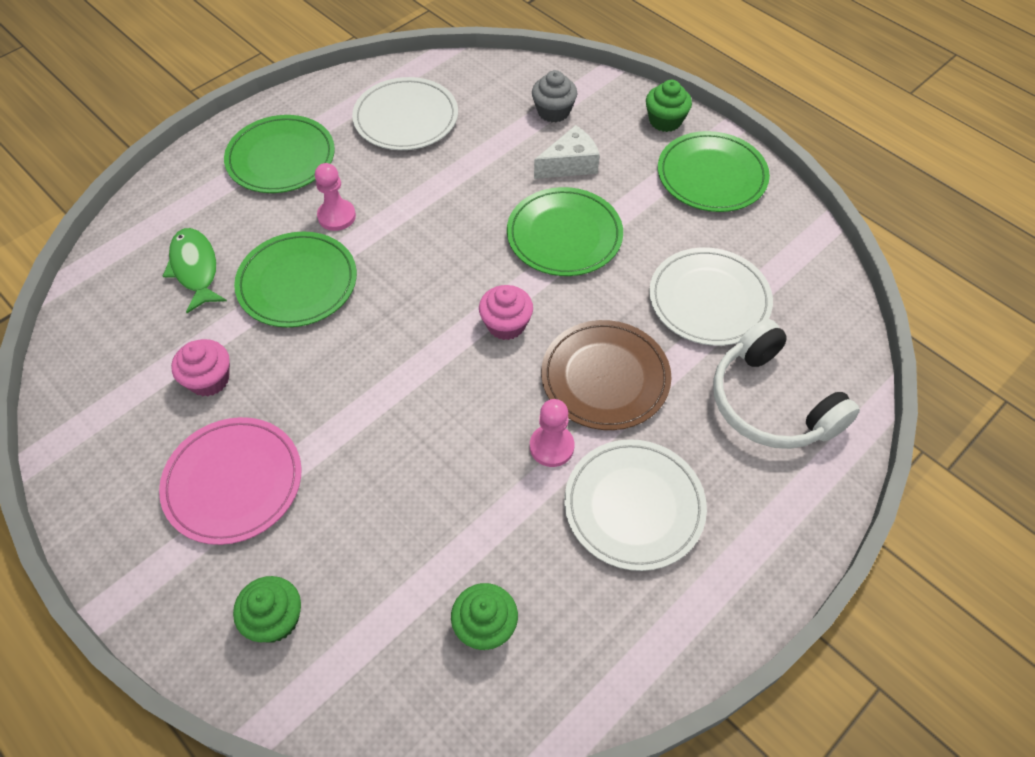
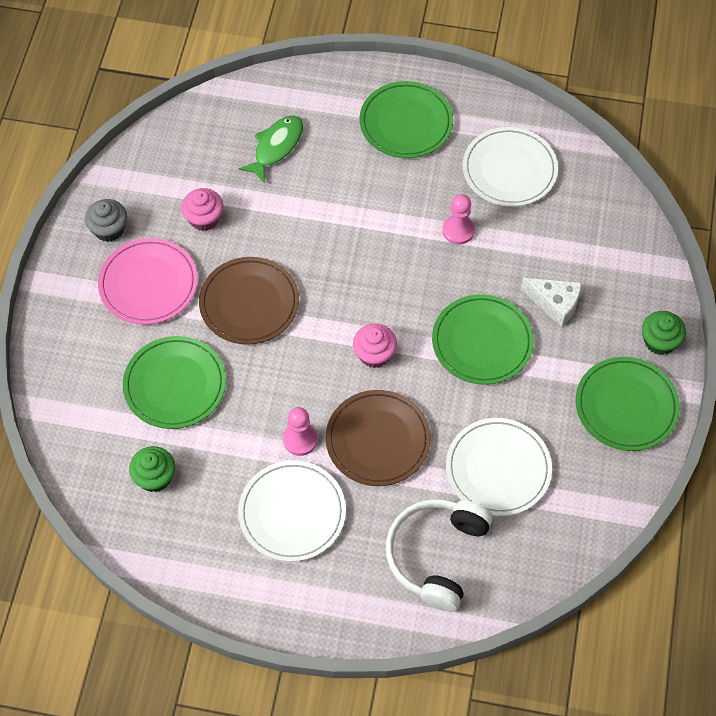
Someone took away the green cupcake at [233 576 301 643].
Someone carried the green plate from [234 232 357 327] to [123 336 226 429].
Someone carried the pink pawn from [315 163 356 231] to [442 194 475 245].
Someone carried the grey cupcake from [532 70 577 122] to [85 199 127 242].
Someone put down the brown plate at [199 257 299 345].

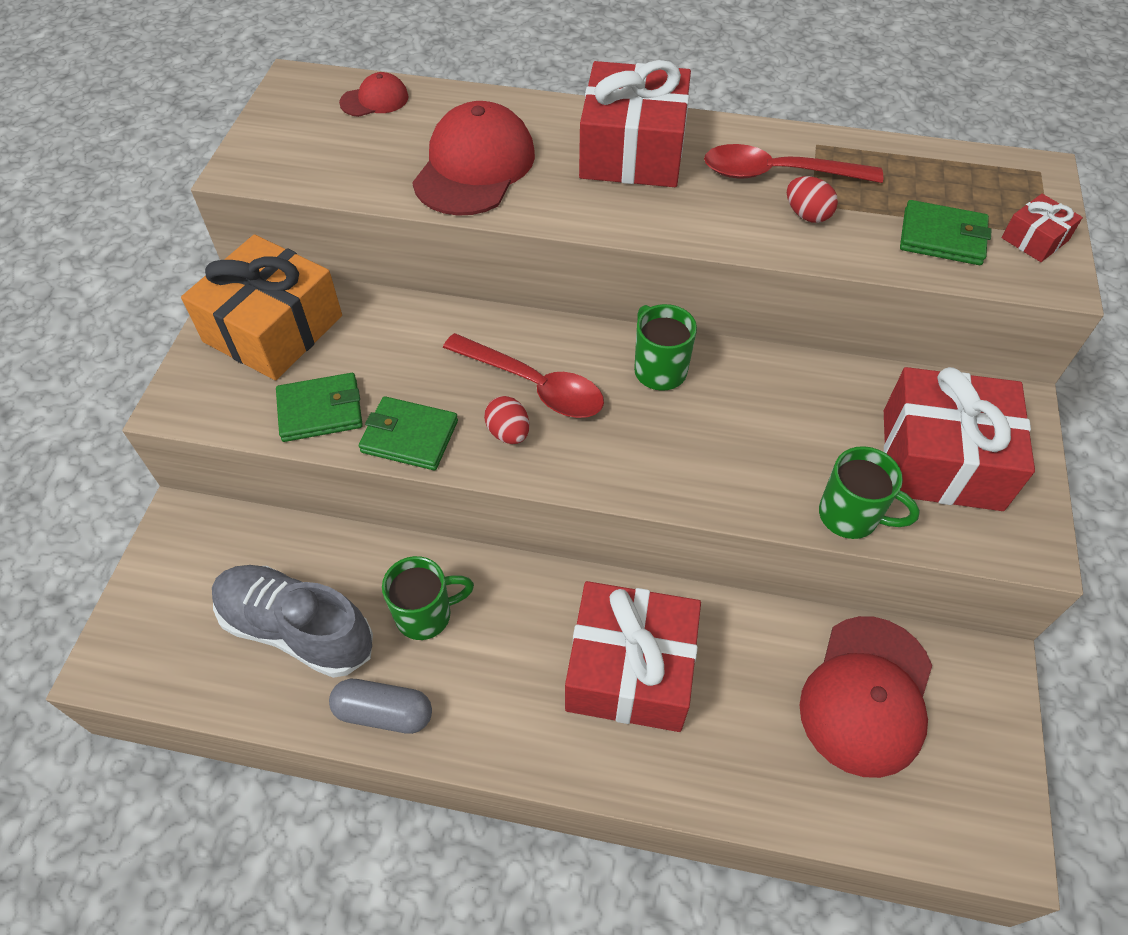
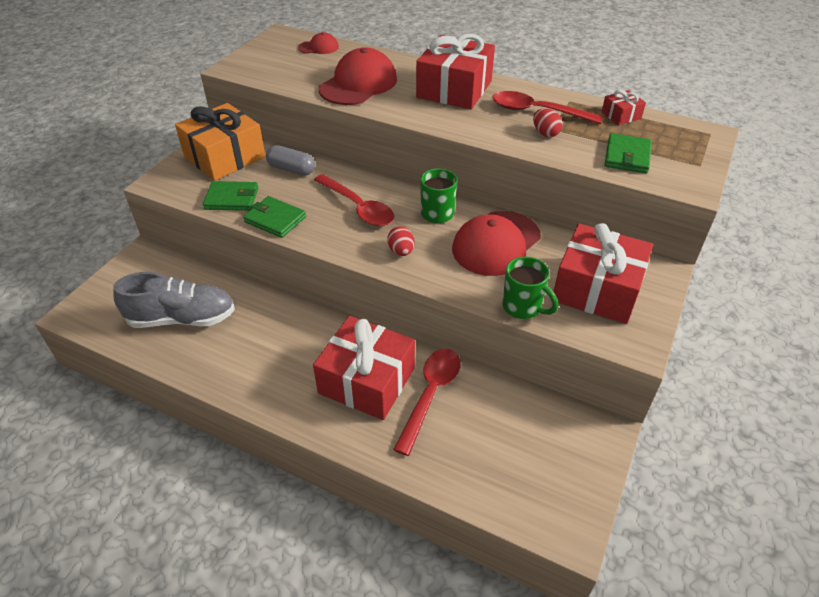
Someone rotated the grey shoe at [212 565 373 678] by 135 degrees clockwise.
Someone carried the grey capsule from [329 679 432 734] to [266 145 315 176].
Someone took away the green mug at [382 556 474 640].
Someone carried the red egg from [484 396 529 444] to [387 226 414 256].
Someone carried the red cap from [800 616 932 778] to [452 211 541 276].
Someone rotated the green wallet at [900 200 992 265] by 75 degrees clockwise.
Someone carried the red gift from [1002 194 1083 262] to [602 90 646 125].
Someone put down the red spoon at [393 349 461 456].

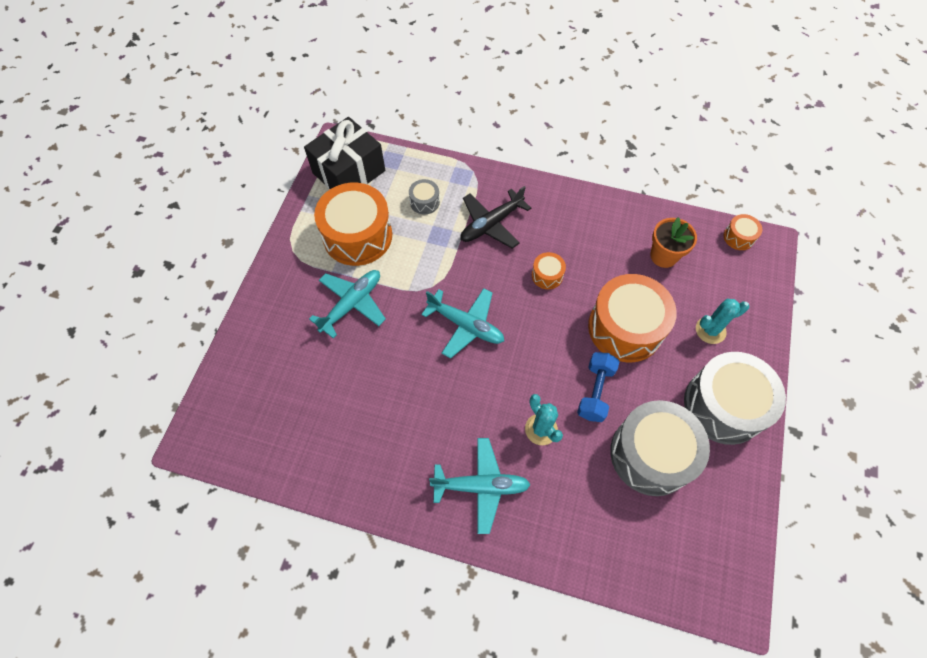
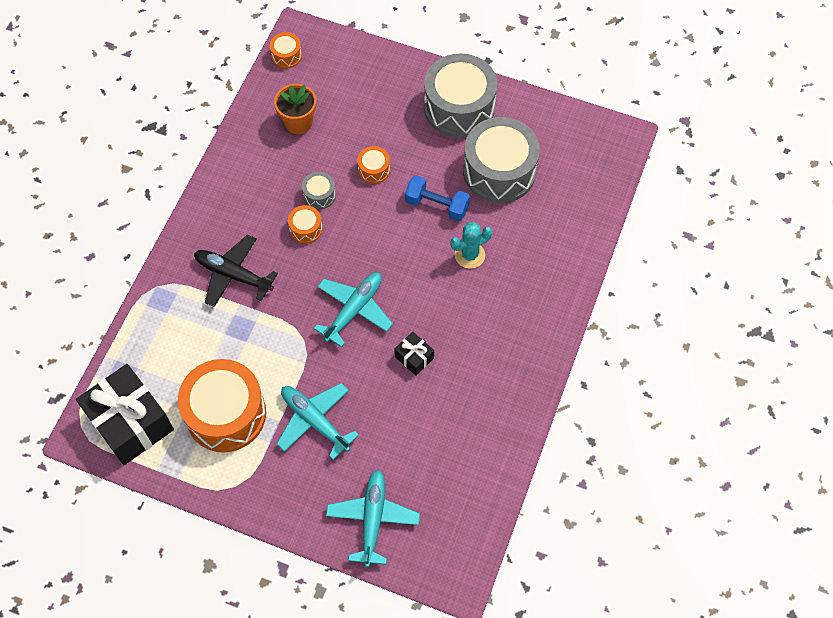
Someone carried the grey drum from [409 179 440 215] to [302 172 336 210].
Someone carried the turquoise plane from [429 438 531 534] to [326 470 420 567].
Someone rotated the black plane at [460 186 531 249] by 150 degrees clockwise.
Someone scaled the orange drum at [588 274 677 362] by 0.44.
Someone took away the turquoise cactus at [696 299 749 344].
Someone put down the black gift at [394 332 434 376].

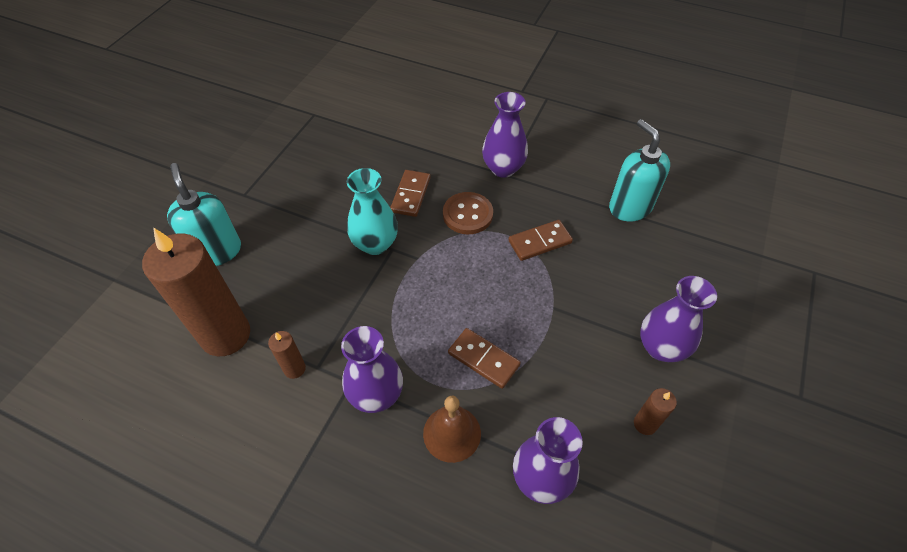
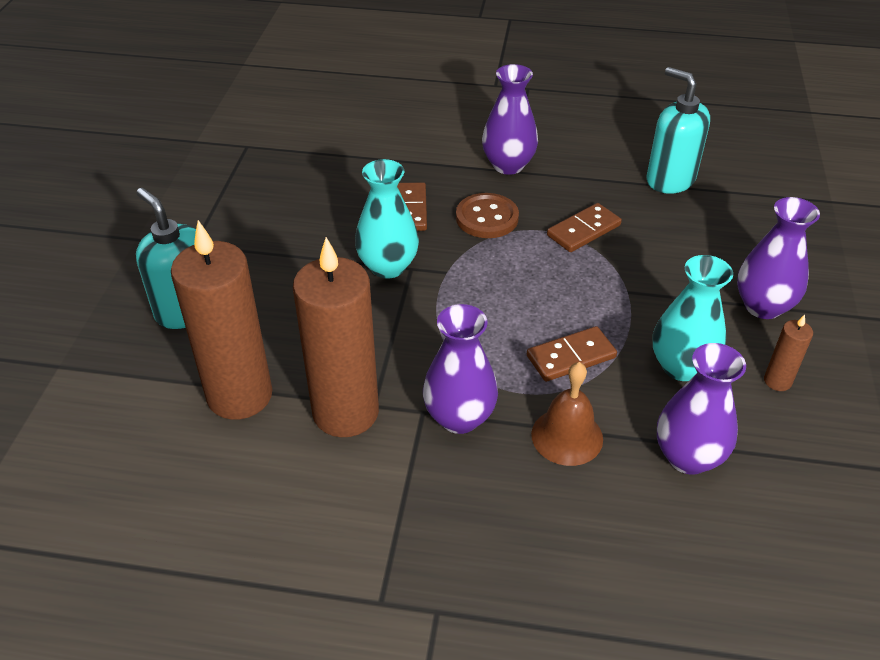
Someone scaled the brown candle at [268 331 306 379] by 2.33.
Someone rotated the brown domino at [448 328 521 389] by 45 degrees counterclockwise.
Someone put down the turquoise vase at [653 255 733 381].

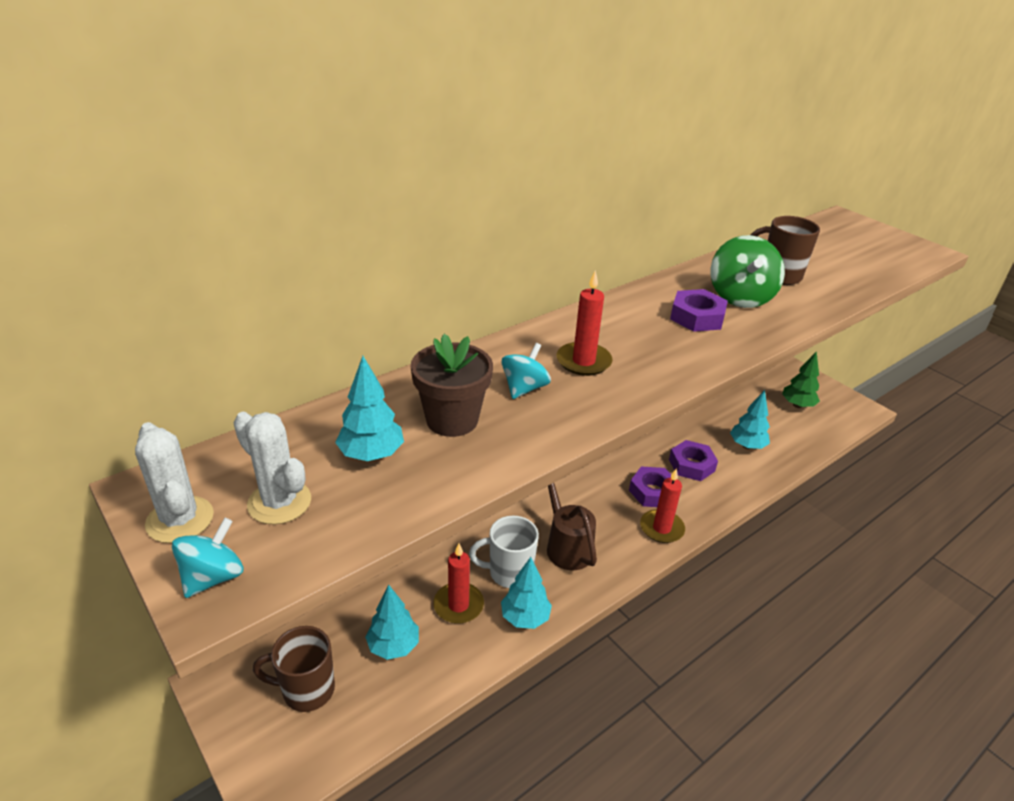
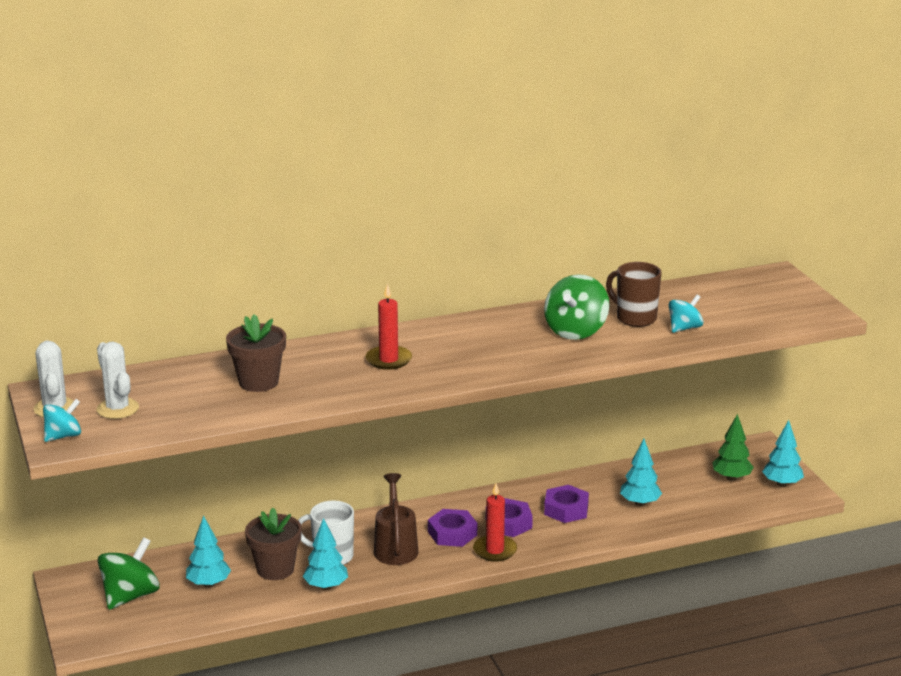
Someone swapped the brown mug at [253 626 335 712] for the green spinning top at [98 537 160 610].
Someone carried the turquoise tree from [335 356 404 461] to [762 420 804 487].
Someone swapped the red candle at [433 544 484 624] for the brown flower pot at [245 508 302 580].
Someone carried the turquoise spinning top from [502 343 551 399] to [669 295 704 333].
Someone carried the purple nut from [670 289 728 332] to [428 509 477 547].

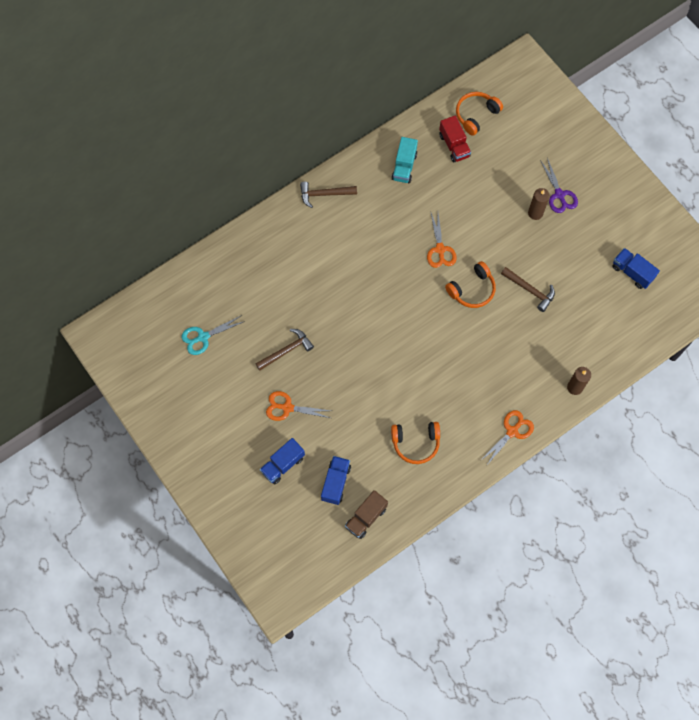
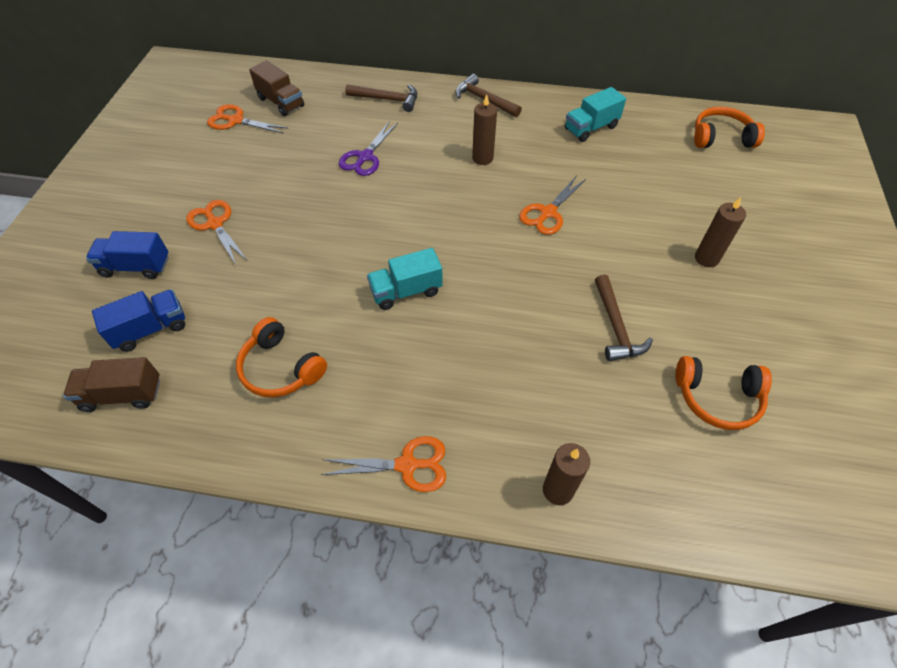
Someone repainted the turquoise scissors at [182 315 245 355], which became the orange scissors at [207 104 289 134].
Someone carried the brown hammer from [255 329 314 371] to [345 84 417 112].
Someone took away the red truck at [439 116 471 162].
Someone carried the orange headphones from [445 261 496 308] to [675 356 772 430].
Someone carried the purple scissors from [540 158 578 213] to [339 122 398 176].
Someone took away the blue truck at [612 248 660 289].
Someone put down the brown truck at [249 60 304 116].
Someone put down the turquoise truck at [367 248 443 310].
Someone put down the brown candle at [472 94 497 165].

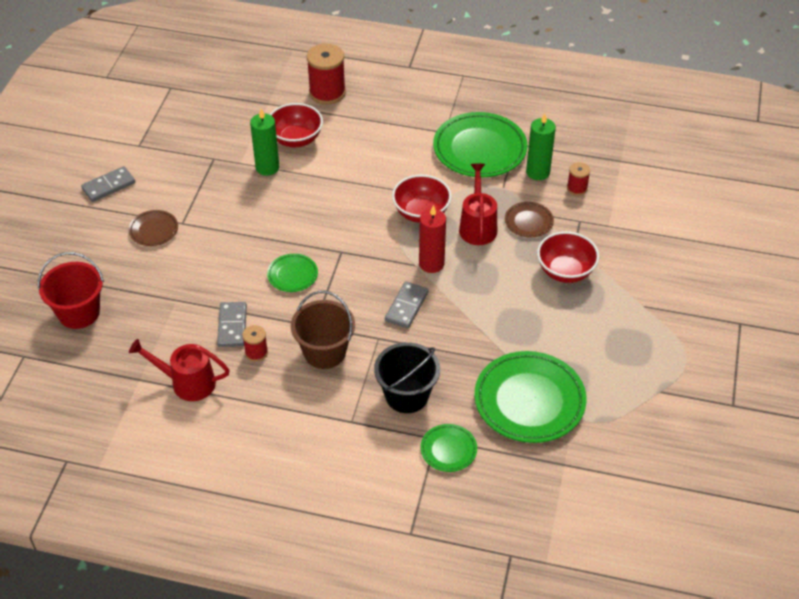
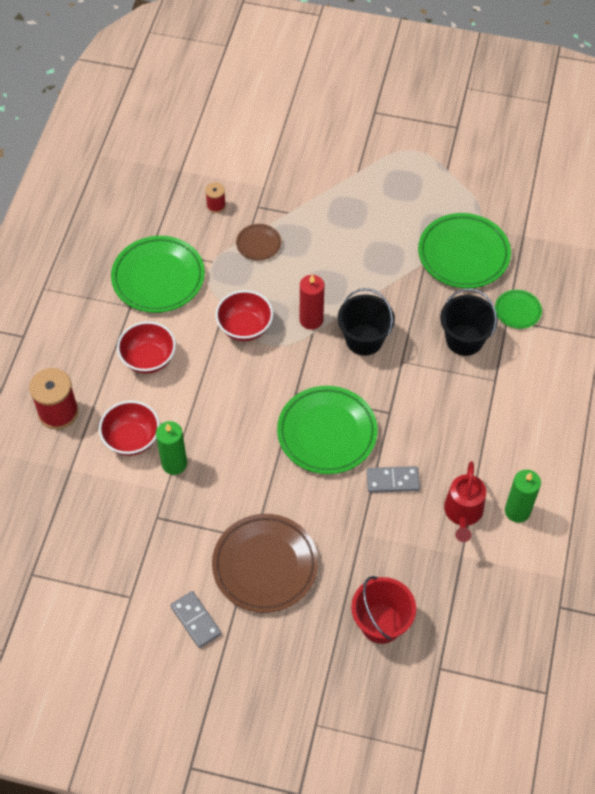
Someone scaled the brown plate at [129 210 178 246] by 2.02.
Someone took away the red spool at [242 325 268 362].
Someone scaled the green plate at [267 254 318 292] by 2.02.
Someone took away the brown bucket at [291 291 355 369].
Someone swapped the grey domino at [385 281 428 328] for the black bucket at [338 288 395 356].
Someone took away the red watering can at [459 163 497 245].
Someone carried the green candle from [526 113 556 180] to [505 469 541 523].
Someone carried the red bowl from [537 231 599 283] to [117 321 176 374].

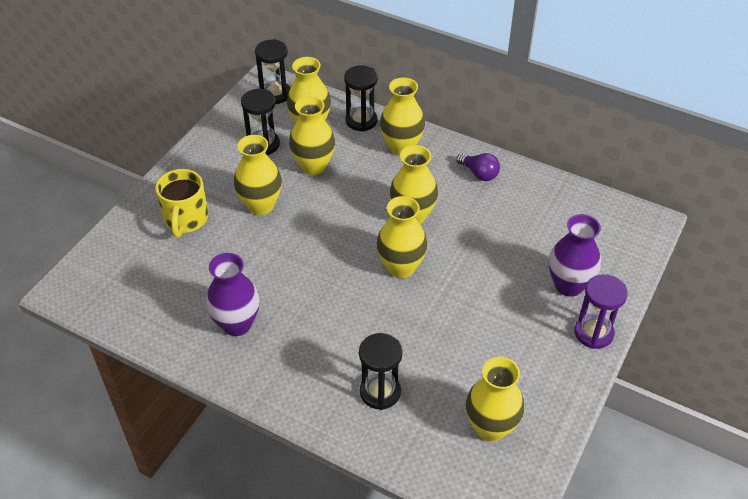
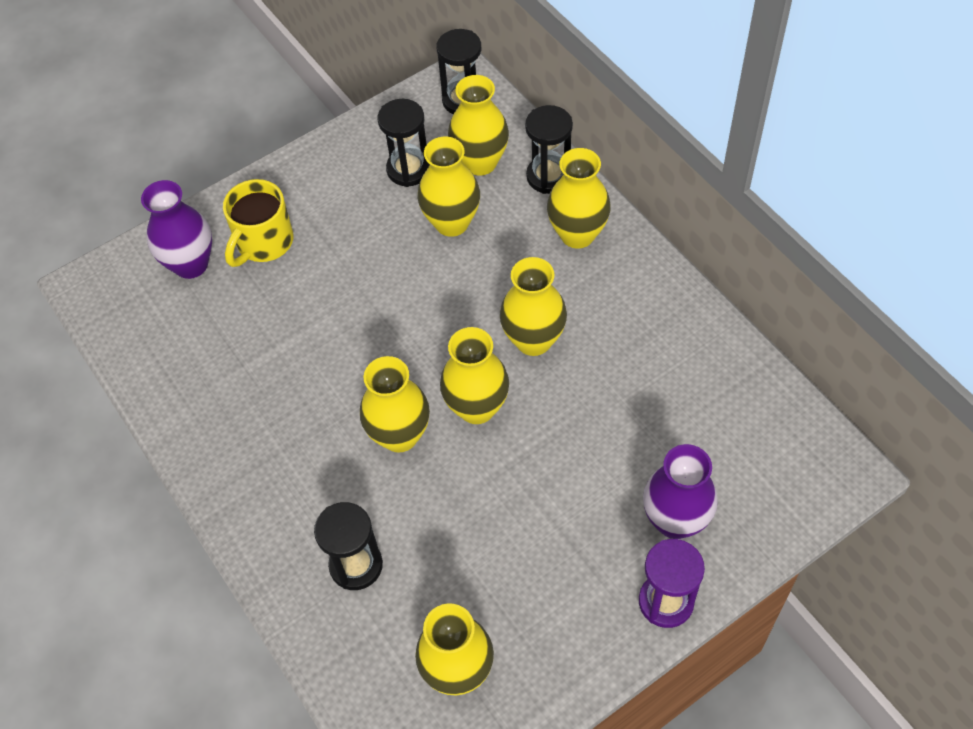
Someone carried the purple vase from [206 253 260 336] to [141 180 212 279].
Someone carried the yellow vase from [234 135 282 215] to [360 356 430 453].
Someone took away the purple light bulb at [456 153 500 181].

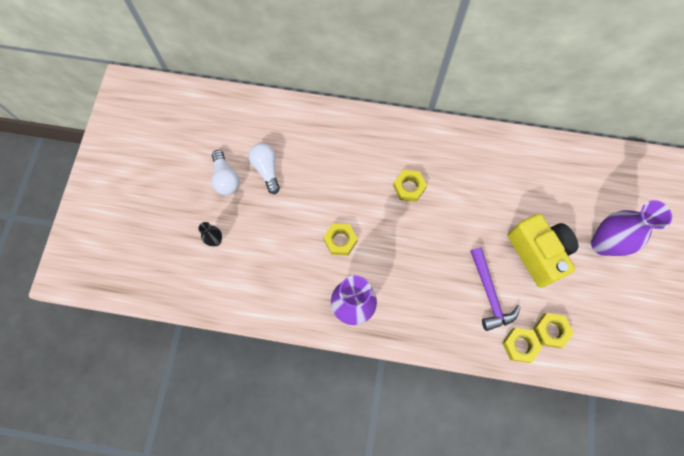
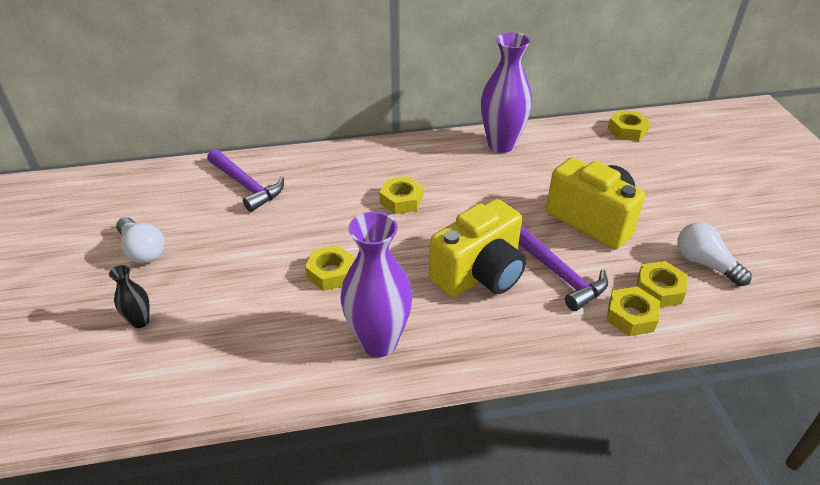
Someone carried the white light bulb from [249 143 280 194] to [677 222 752 286].
Someone carried the purple vase from [591 200 672 256] to [481 32 532 153].
Someone put down the purple hammer at [207 149 284 212].
Someone put down the yellow camera at [429 199 526 297].
Someone put down the yellow nut at [608 110 650 141].

